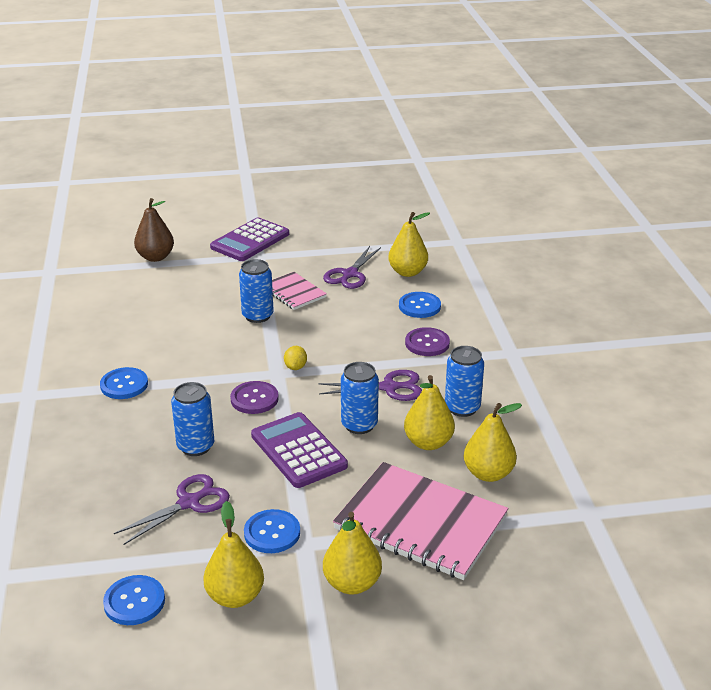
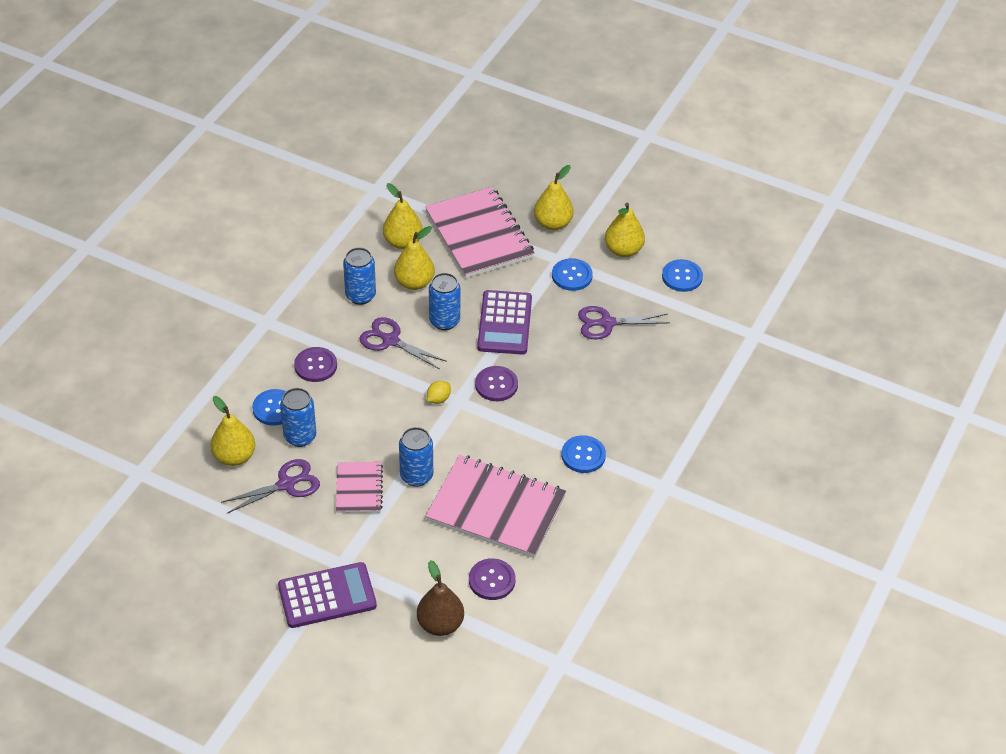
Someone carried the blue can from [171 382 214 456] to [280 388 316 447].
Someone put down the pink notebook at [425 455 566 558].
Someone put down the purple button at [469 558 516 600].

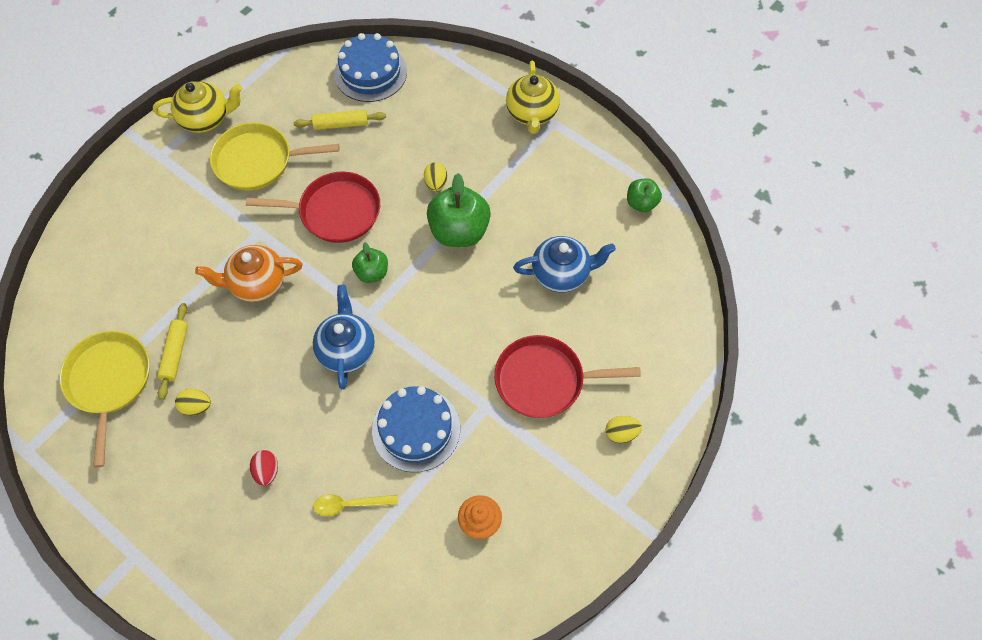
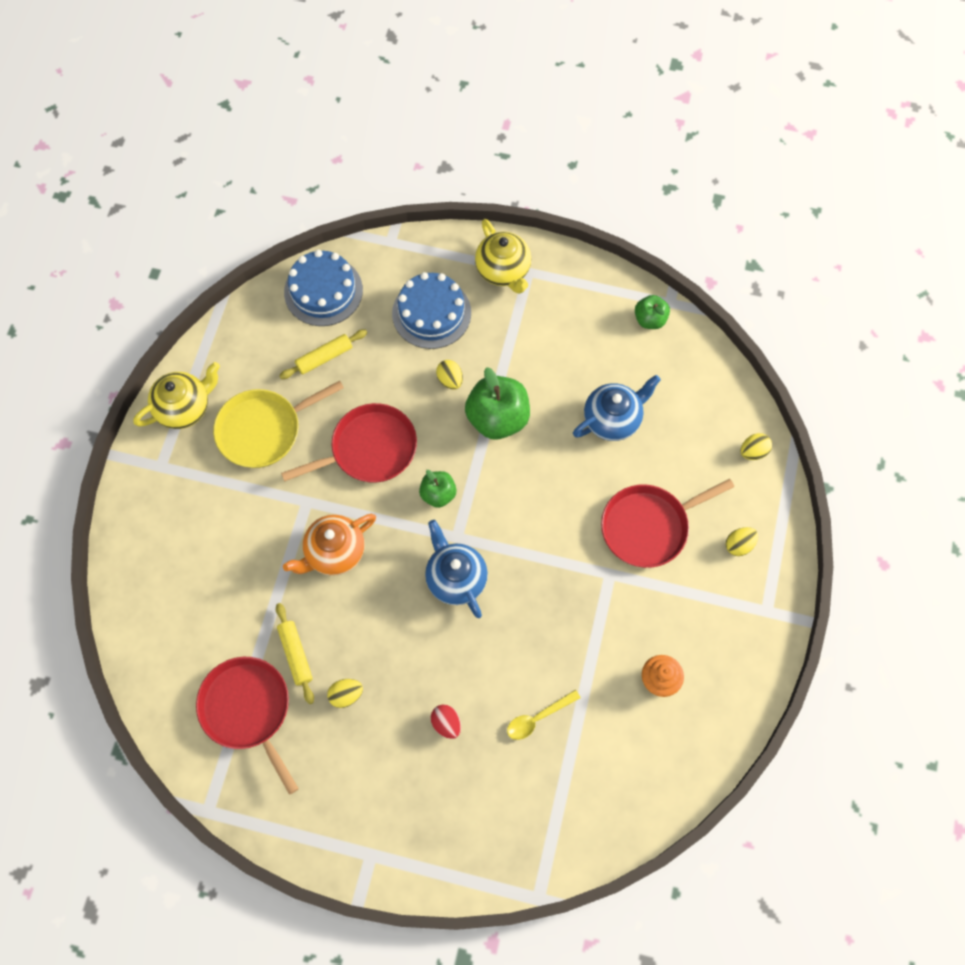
Someone repainted the yellow pan at [59 331 150 467], which became the red pan at [196 657 299 795].
Someone carried the blue cake from [372 386 460 472] to [392 272 471 349].
Someone put down the yellow egg at [740 433 772 460].

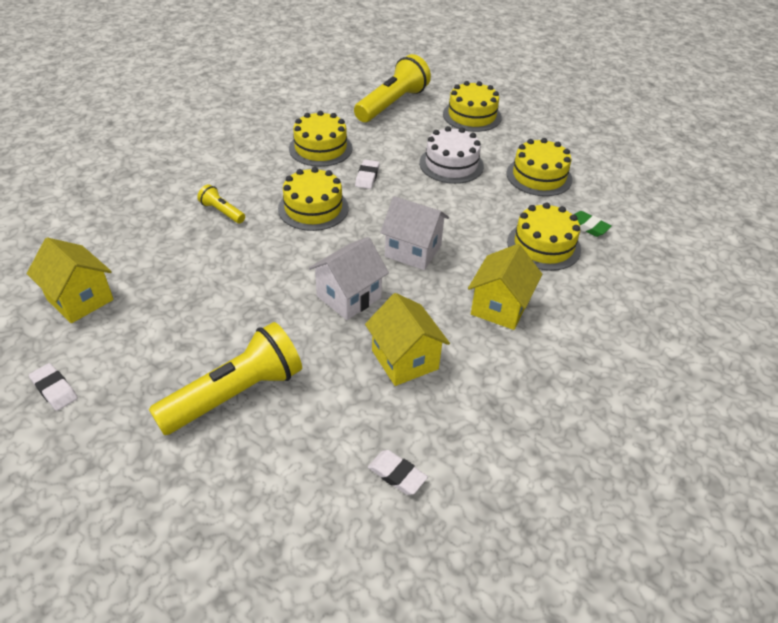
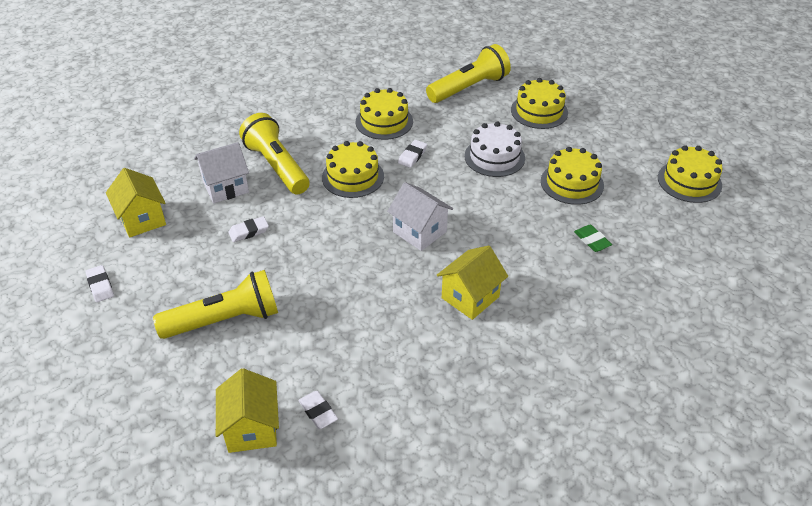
Someone scaled the yellow flashlight at [197 184 245 223] by 2.13.
Someone carried the white house from [309 237 389 320] to [194 142 249 203].
Someone carried the yellow house from [365 293 450 386] to [216 368 279 453].
Someone carried the yellow cake from [507 203 581 271] to [658 145 722 203].
Someone put down the white eraser at [228 216 269 242].

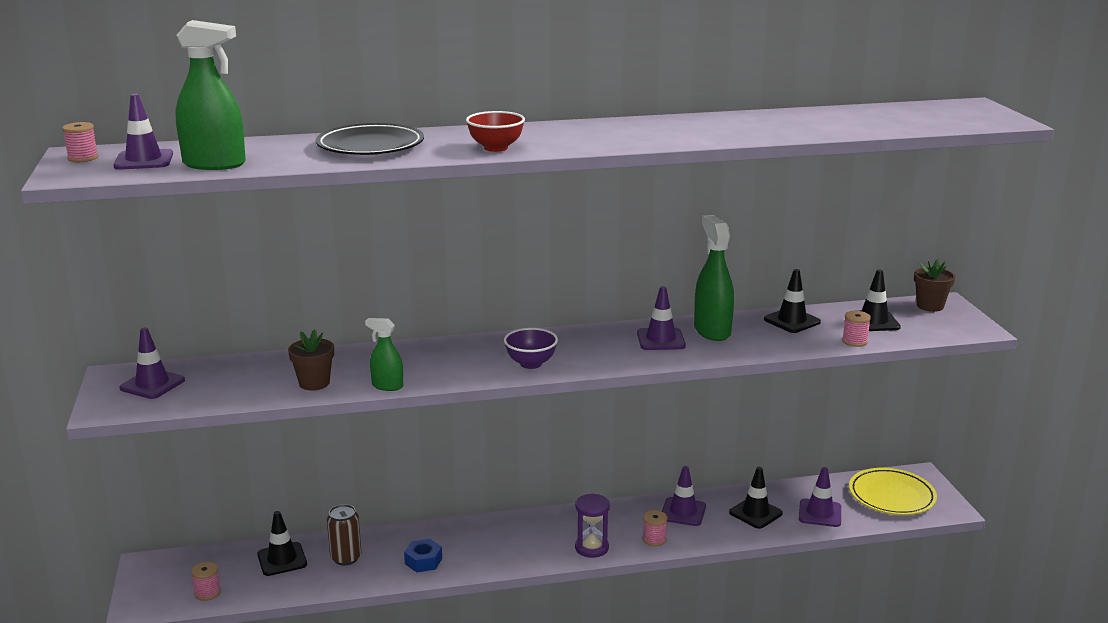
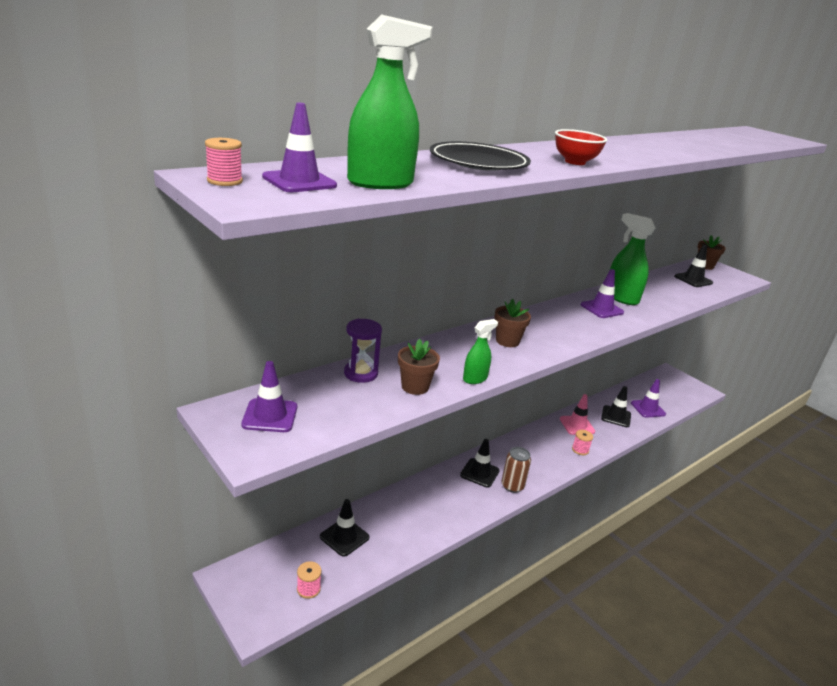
Someone carried the brown can from [327 504 361 565] to [501 447 531 493].
Someone rotated the green spray bottle at [365 318 403 391] by 150 degrees clockwise.
Someone took away the blue nut at [404 539 442 572].
Someone took away the purple bowl at [504 328 558 369].
Someone carried the purple hourglass from [575 493 610 558] to [344 319 382 383].
Someone repainted the purple traffic cone at [662 466 706 526], which became the pink traffic cone at [560 394 595 435].
Someone carried the black traffic cone from [764 269 821 333] to [460 439 500 488].
Someone took away the pink spool at [842 311 871 347].
Someone took away the yellow plate at [849 468 937 515].
Someone put down the brown flower pot at [494 299 531 347].

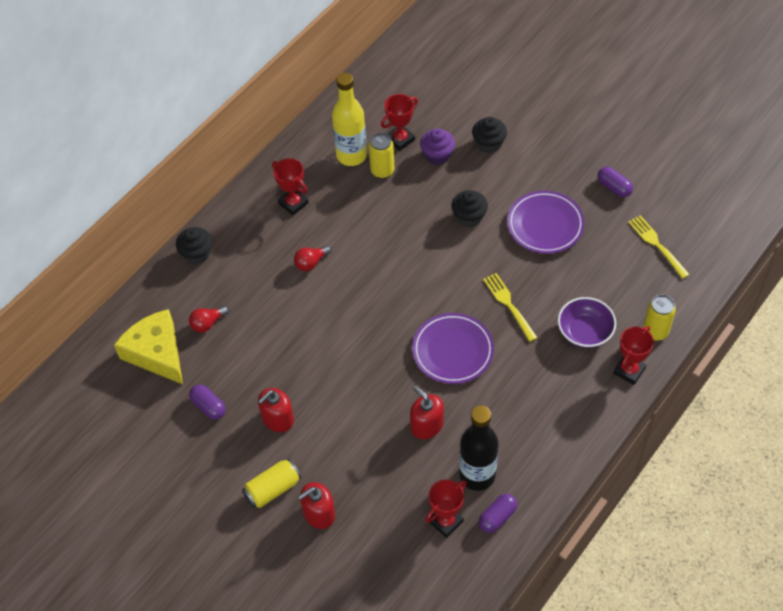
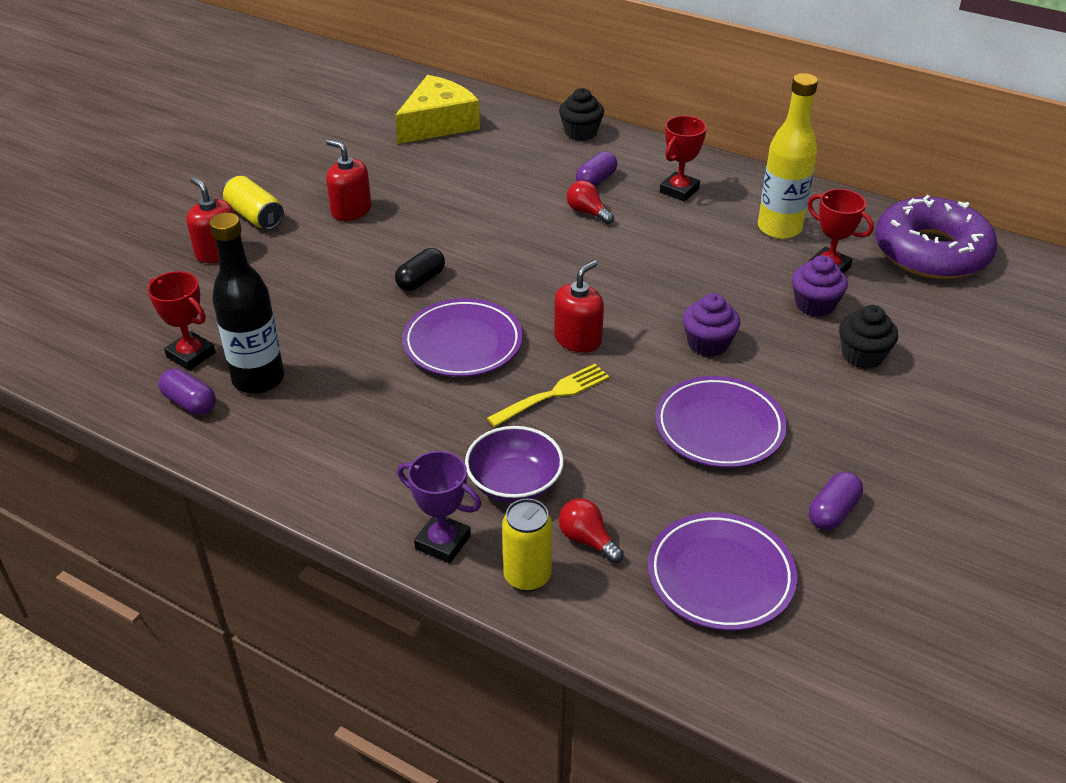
Someone carried the red light bulb from [189 305 229 333] to [559 498 624 563].
Someone carried the purple capsule from [189 384 226 420] to [576 151 617 187].
Someone took away the yellow can at [369 133 394 179].
Someone carried the red soap dispenser from [410 386 444 439] to [554 260 604 353].
Someone repainted the black cupcake at [452 190 488 227], which became the purple cupcake at [683 293 740 357].
Someone repainted the red trophy at [614 326 654 385], which became the purple trophy at [397 451 481 564].
Someone swapped the yellow fork at [628 215 690 279] for the purple plate at [648 512 797 631].
Someone put down the black capsule at [395 248 445 291].
Someone put down the purple donut at [875 195 997 279].

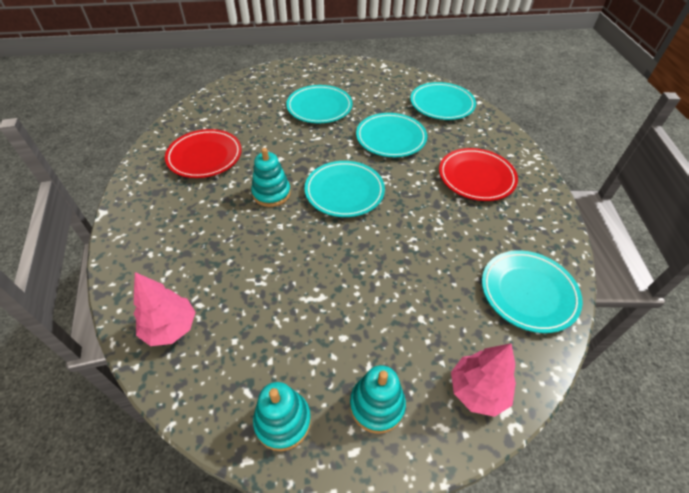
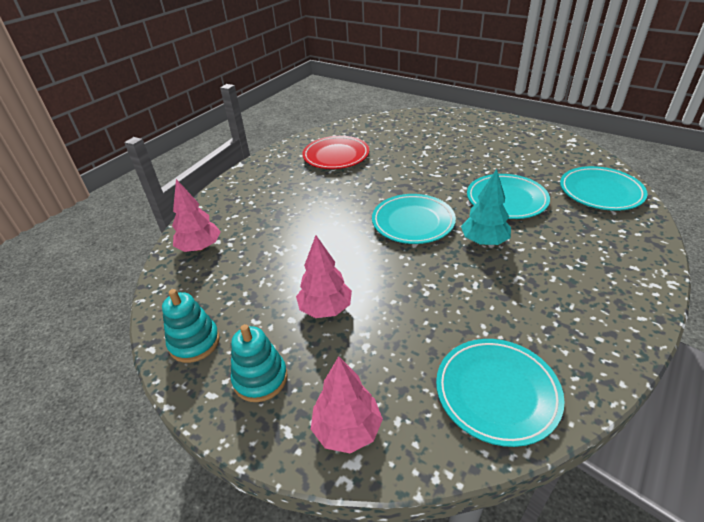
Someone took away the turquoise stacking toy at [251 148 291 207].
Someone took away the turquoise plate at [286 85 353 123].
Someone took away the red plate at [439 148 518 201].
Someone put down the pink tree at [296 236 352 318].
Someone put down the turquoise tree at [461 169 511 245].

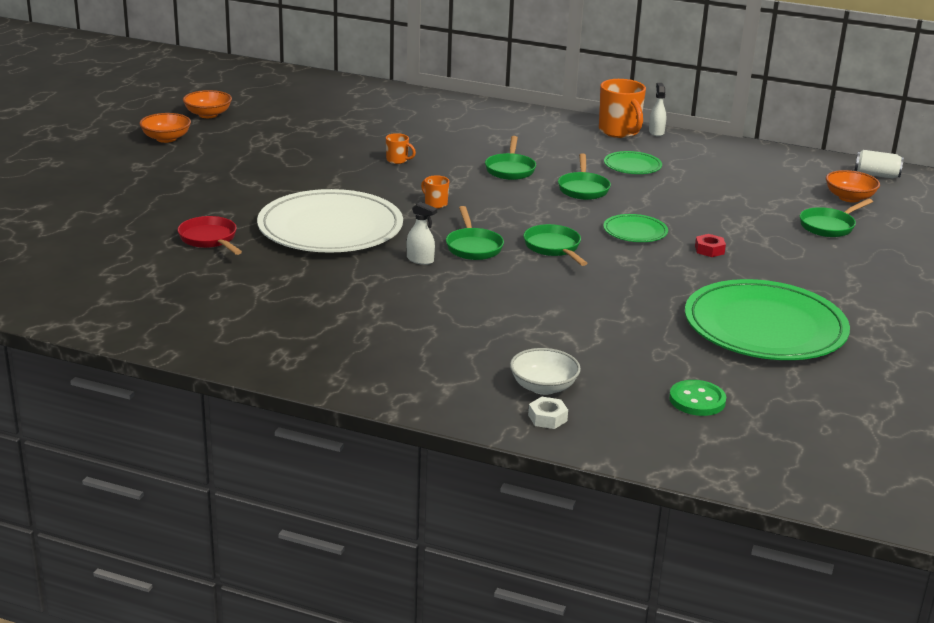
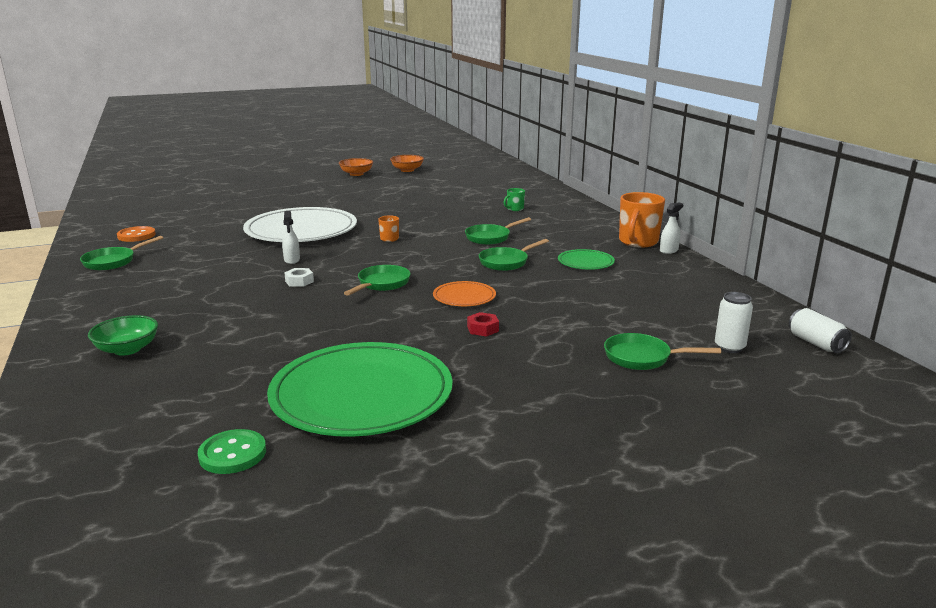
Someone took away the red pan at [178 216 242 255].
Someone took away the orange mug at [386 133 416 164].
Someone carried the green pan from [446 206 504 260] to [80 236 163 270].
Someone repainted the white bowl at [510 348 581 395], which became the green bowl at [88 315 158 356].
Someone carried the white nut from [528 397 568 429] to [284 268 314 287].
Someone repainted the green plate at [603 214 668 242], which became the orange plate at [433 281 496 306].
Someone carried the green button from [669 380 726 416] to [198 429 266 474].
Someone swapped the orange bowl at [826 170 880 203] for the white can at [715 292 753 353].
Someone put down the orange button at [117 226 156 242].
Someone put down the green mug at [504 188 525 211].

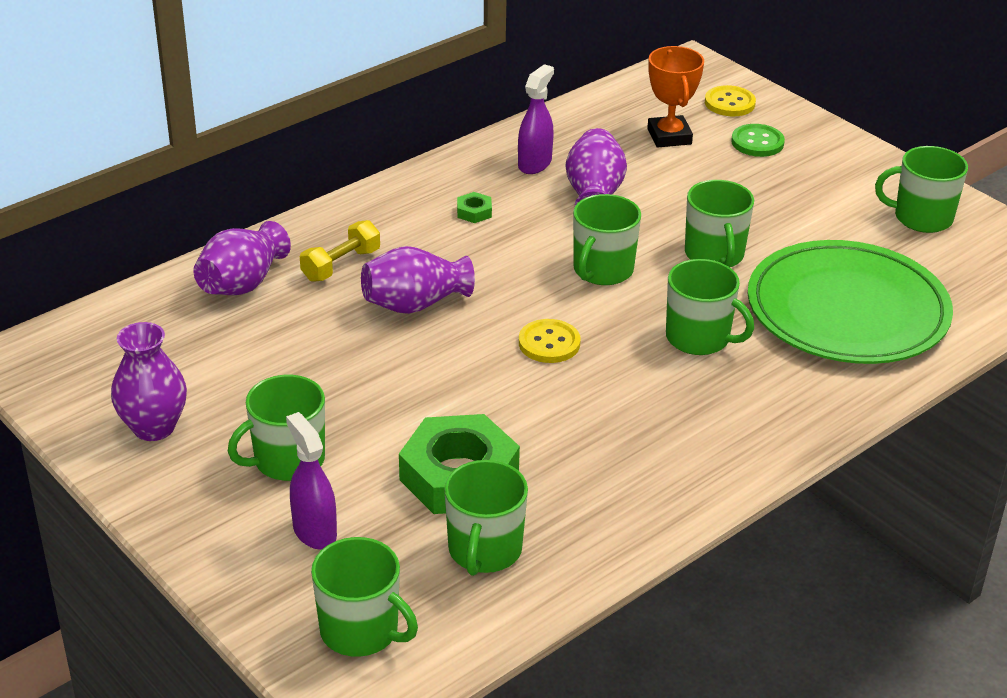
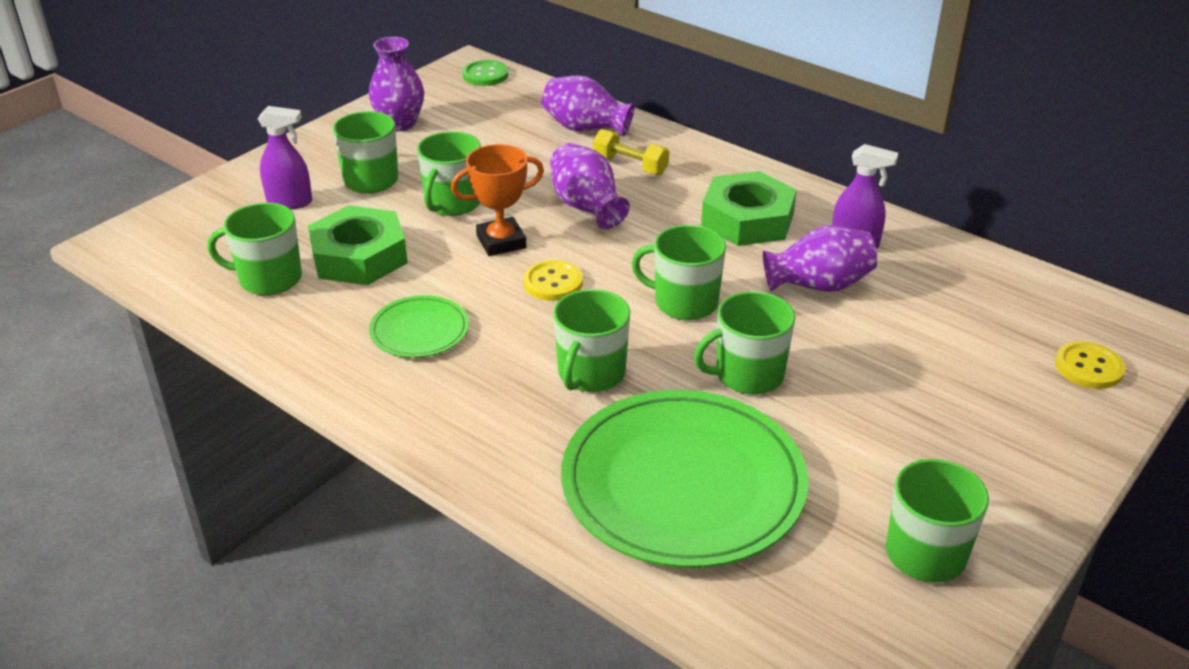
Someone rotated the purple spray bottle at [286 412 337 549] by 45 degrees clockwise.
Someone carried the green mug from [311 537 418 657] to [417 131 481 216].
Someone scaled the green nut at [457 192 492 223] by 2.50.
Someone carried the orange trophy from [647 46 704 148] to [451 144 544 256].
Someone carried the green button from [731 124 785 157] to [462 60 508 86].
Someone put down the green plate at [369 295 469 358].

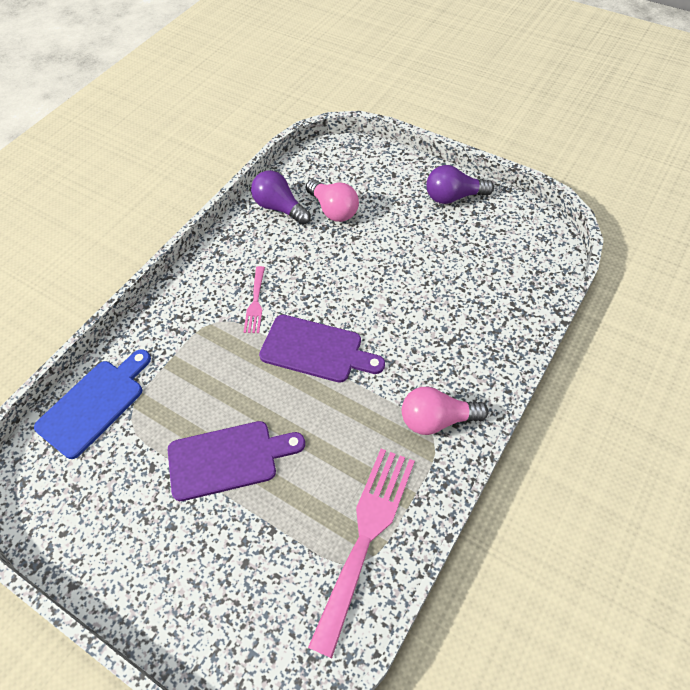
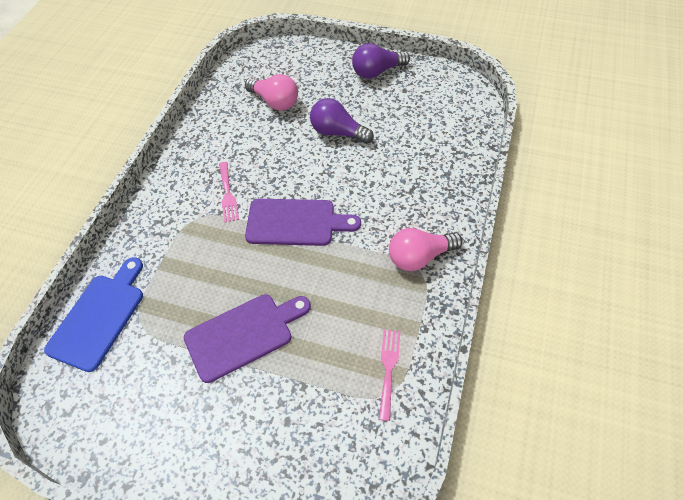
Someone carried the purple light bulb from [251 171 311 225] to [310 98 374 144].
Someone scaled the pink fork at [308 449 415 658] by 0.49.

